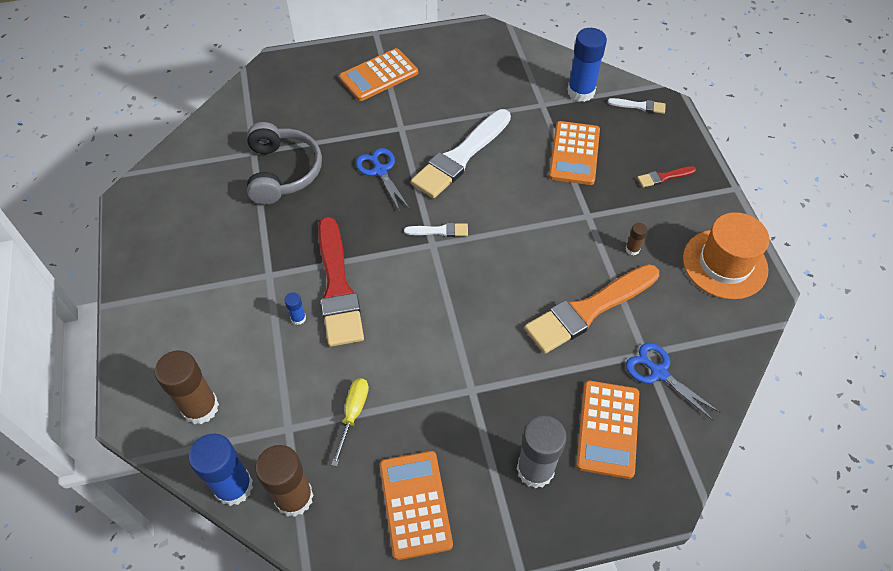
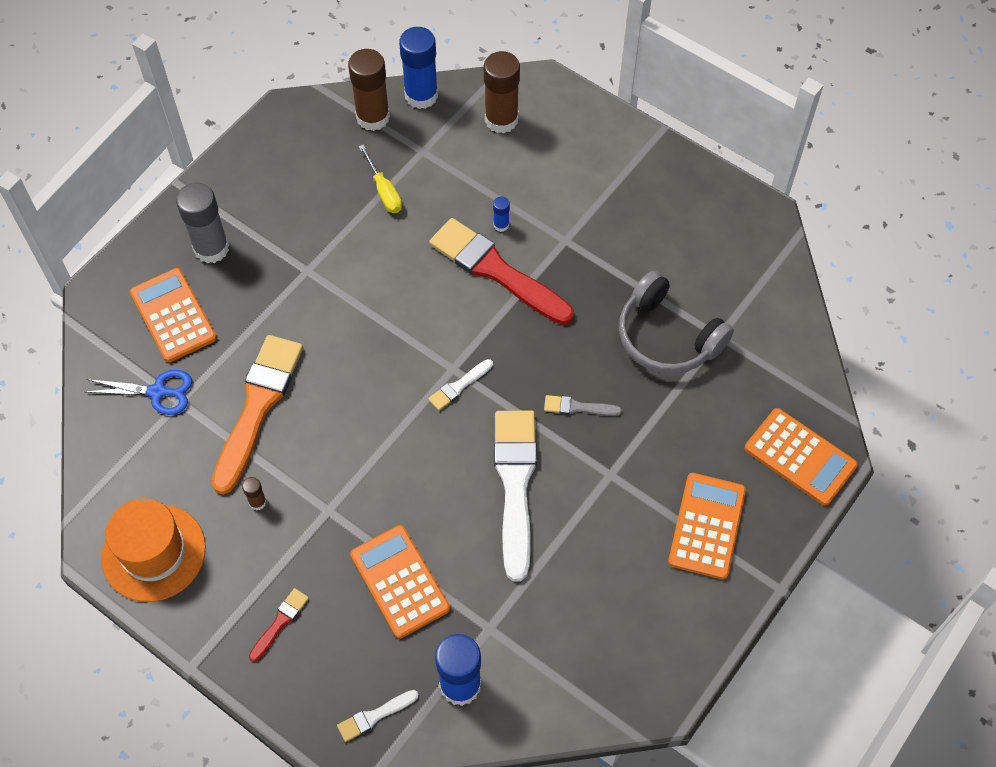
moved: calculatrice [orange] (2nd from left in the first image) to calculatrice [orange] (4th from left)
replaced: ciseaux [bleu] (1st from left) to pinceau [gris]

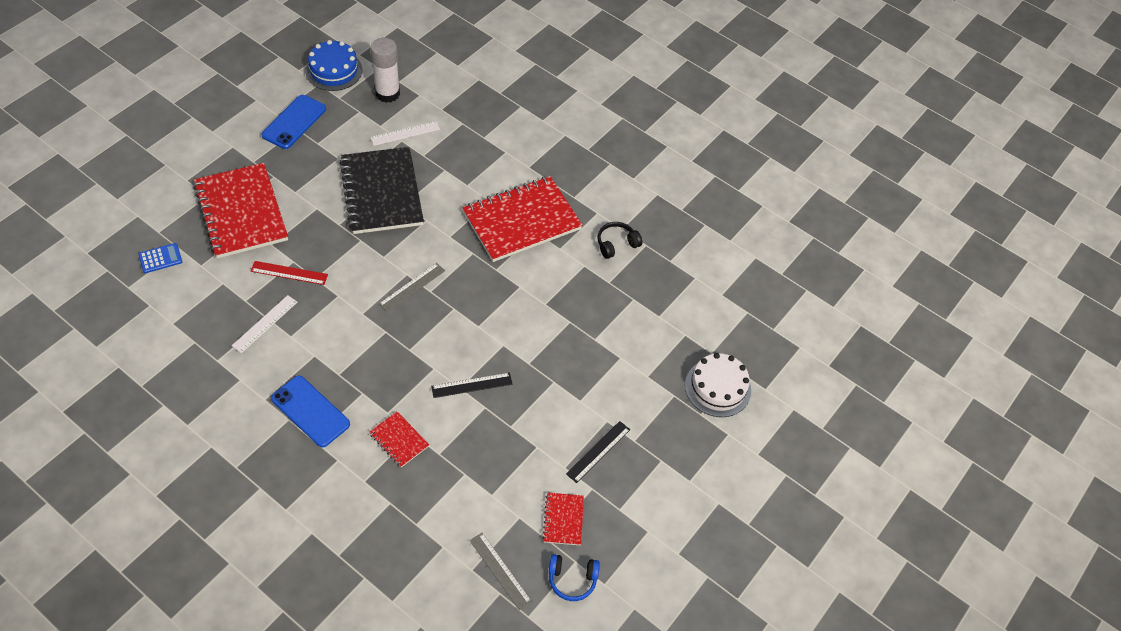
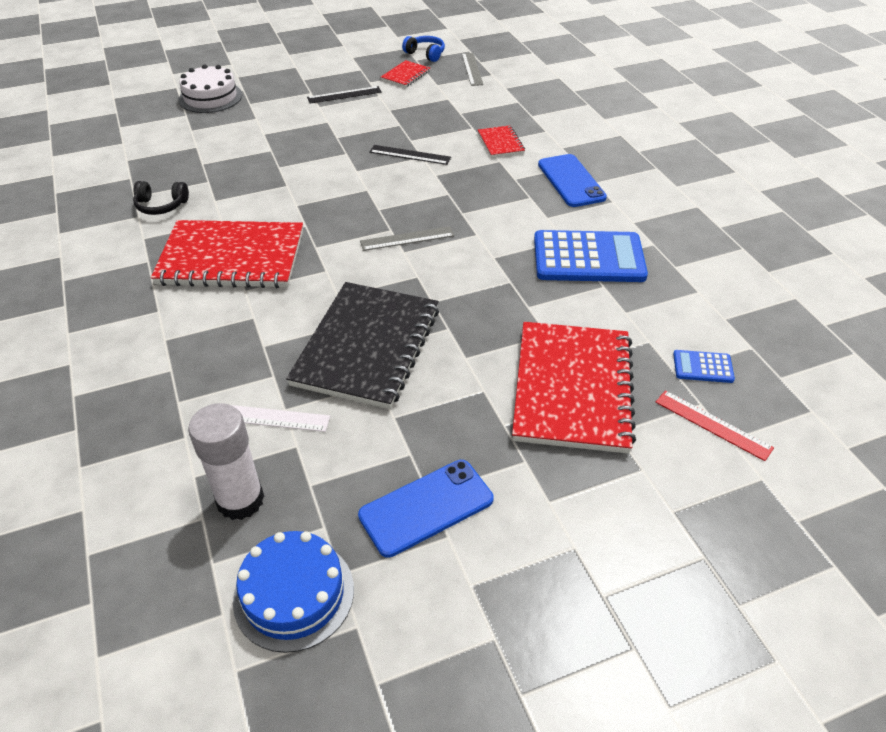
moved: règle [rouge]
replaced: règle [blanc] (1st from left) to calculatrice [bleu] (1st from left)

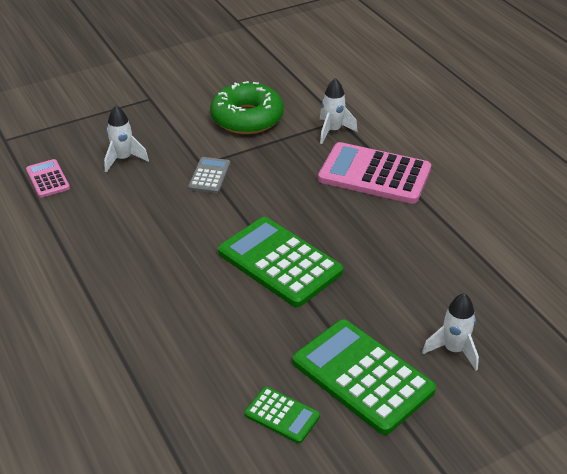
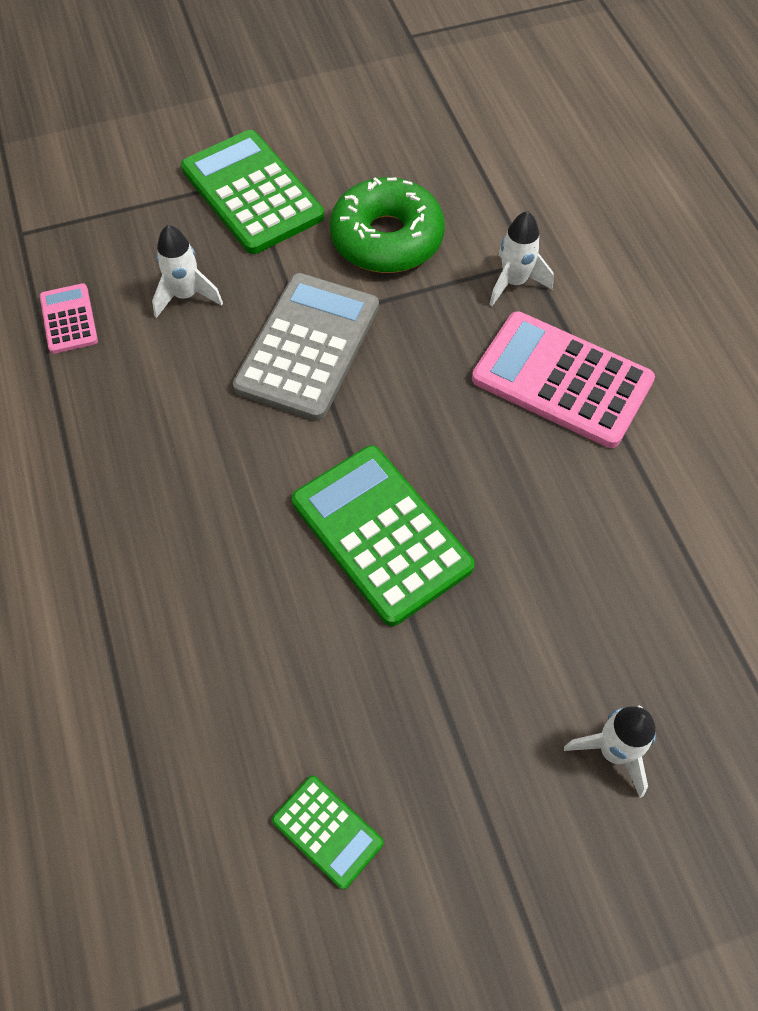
moved: calculatrice [vert] (3rd from left in the first image) to calculatrice [vert] (1st from left)
resized: calculatrice [gris] x2.00

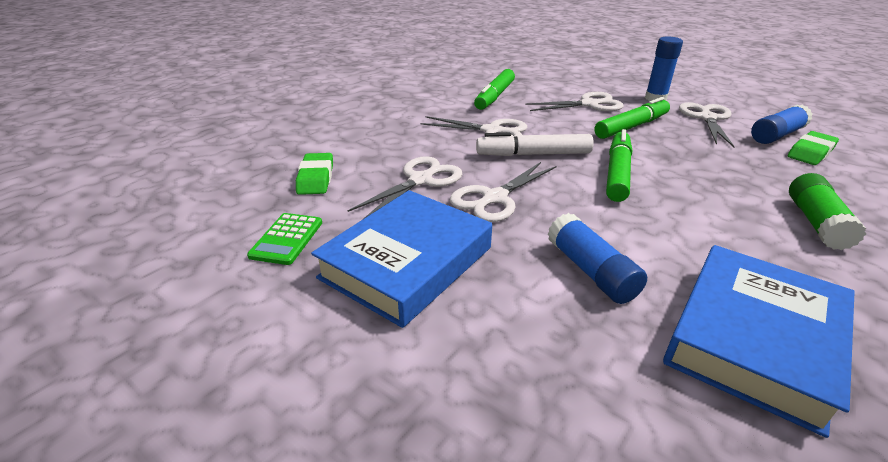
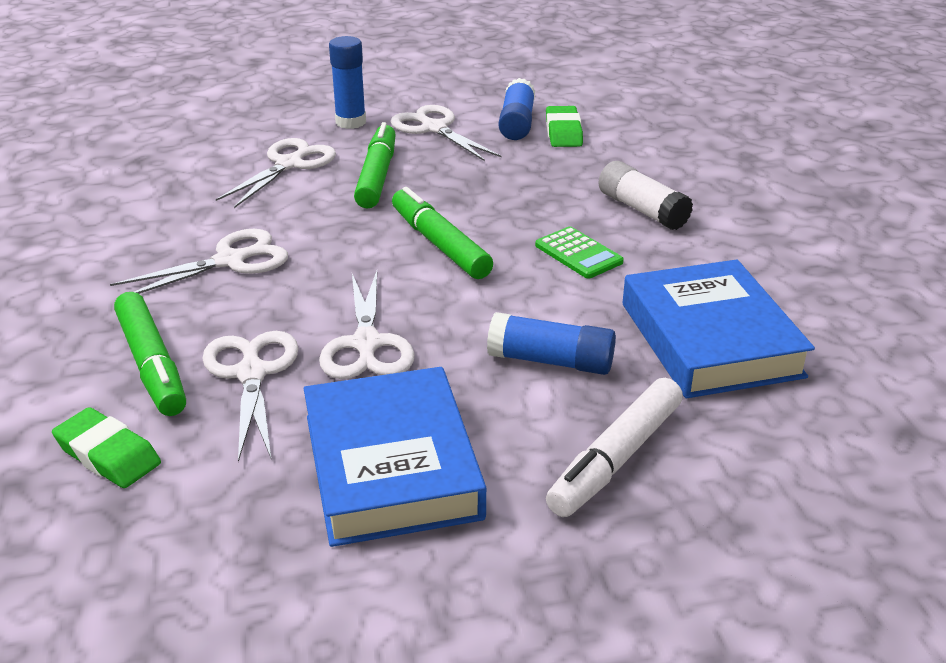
moved: feutre [vert] (1st from left); calculatrice [vert]; feutre [blanc]
recoloured: bâton de colle [vert] to bâton de colle [blanc]

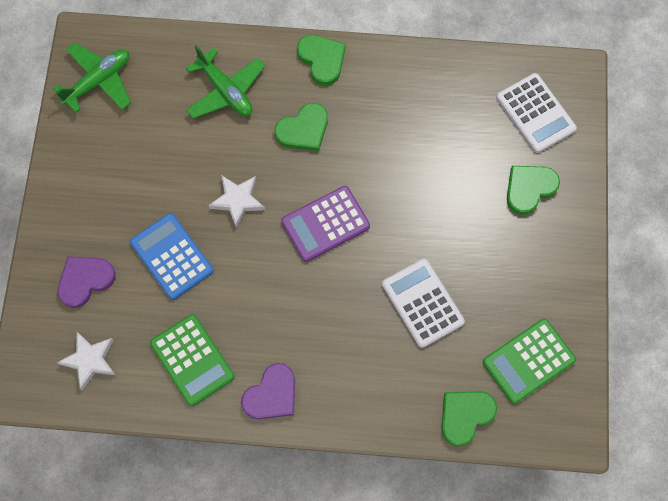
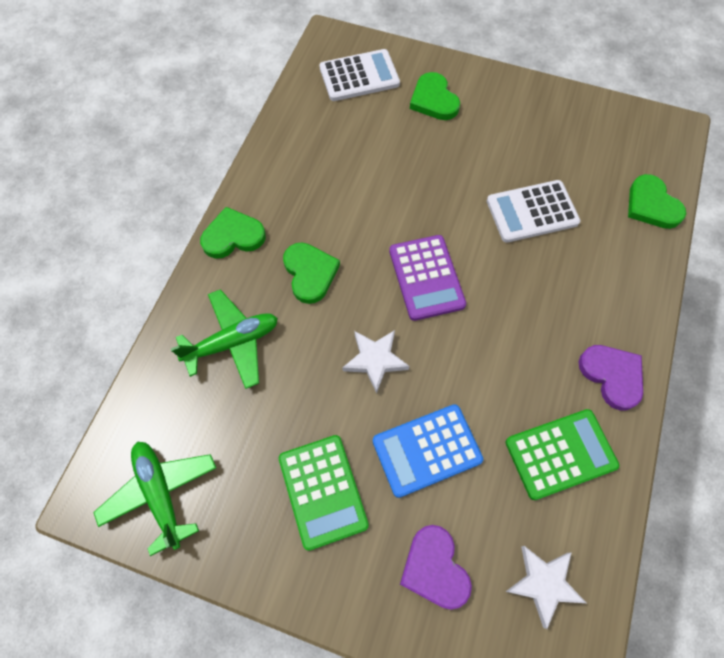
moved: calculatrice [vert] (2nd from left in the first image) to calculatrice [vert] (1st from left)

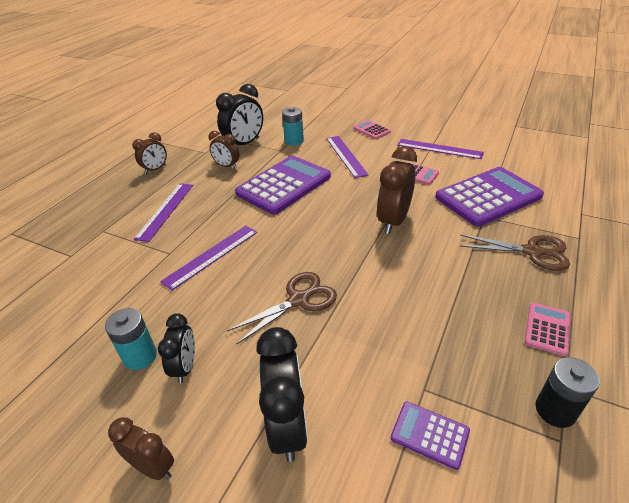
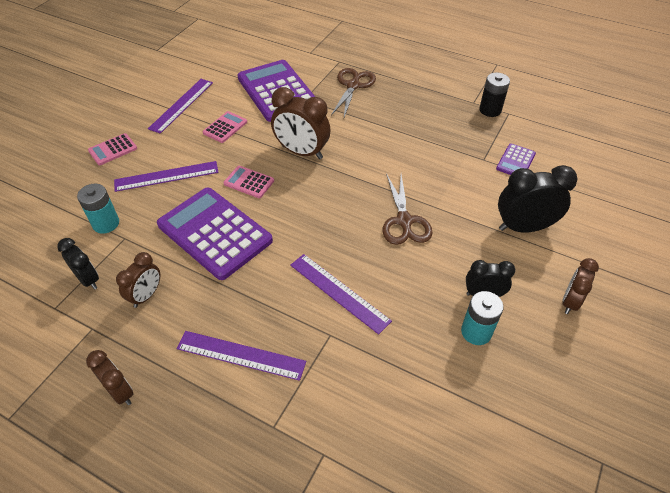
moved: calculatrice [rose] (3rd from left)
turned: ciseaux [marron] (1st from left in the first image) 150 degrees counterclockwise
resized: réveil [noir] (2nd from left in the first image) x0.60

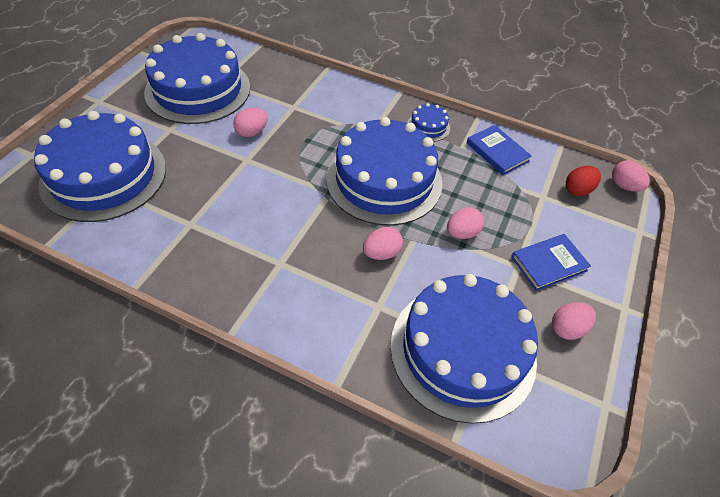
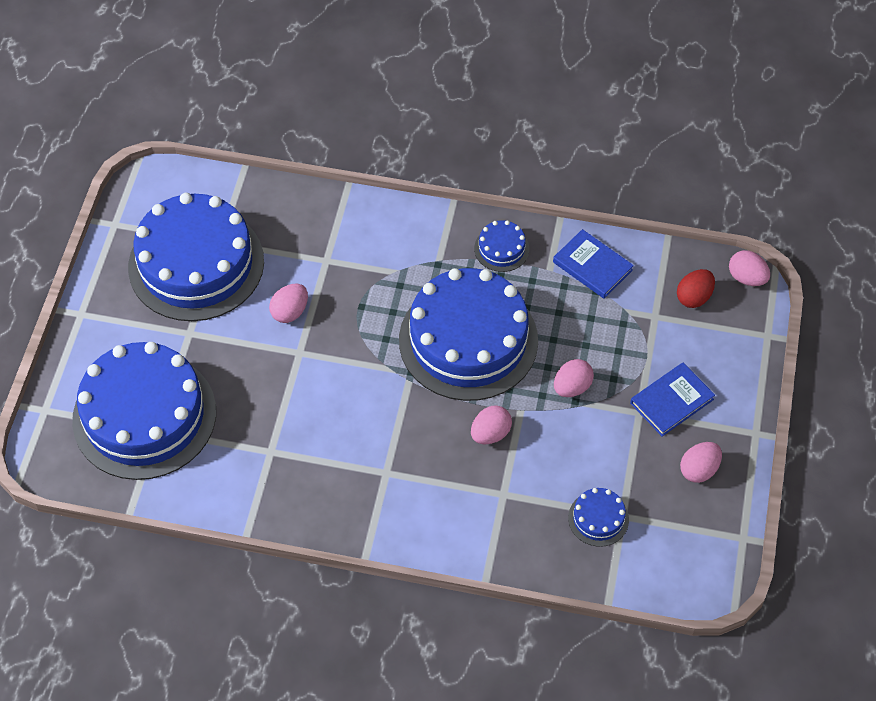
resized: gâteau [bleu] (5th from left) x0.41

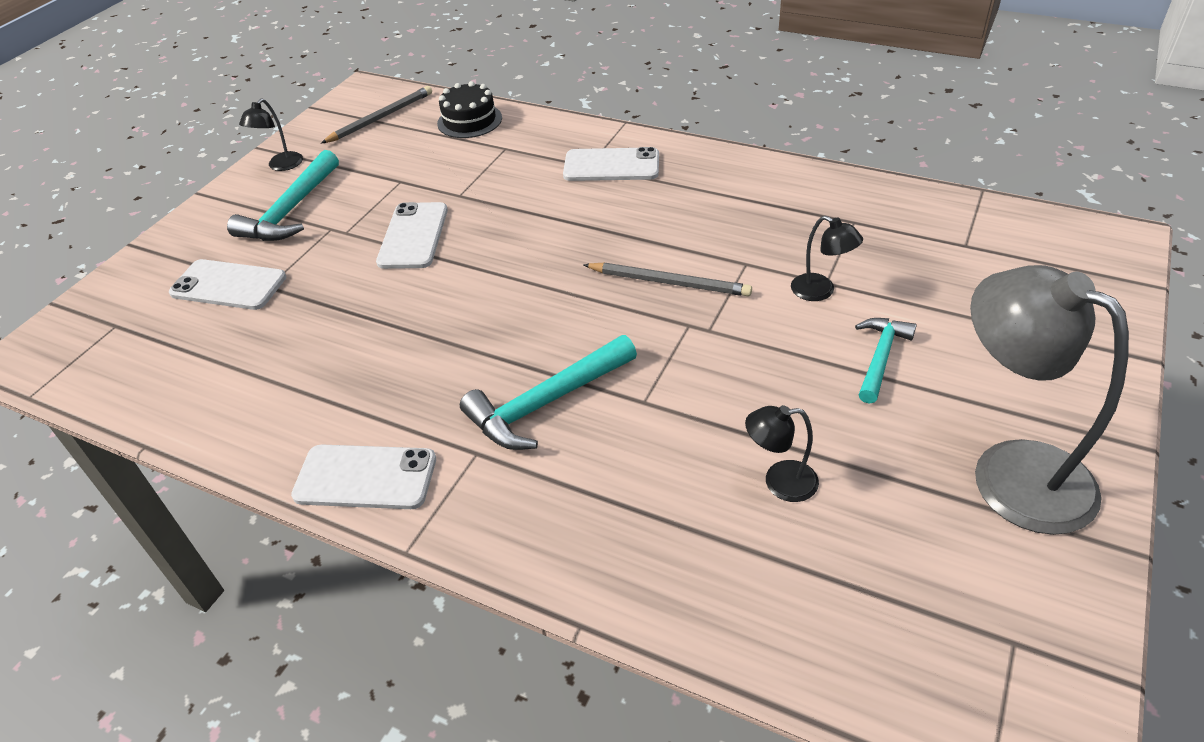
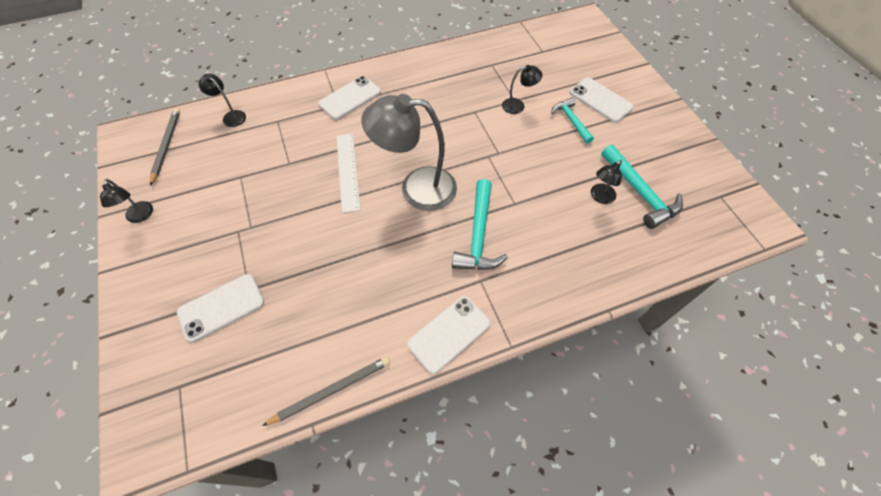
added: règle [blanc]
moved: crayon [gris] (2nd from left); lampe [gris]; téléphone [blanc] (3rd from left in the first image) to téléphone [blanc] (4th from left); marteau [turquoise] (1st from left in the first image) to marteau [turquoise] (3rd from left)
replaced: gâteau [noir] to lampe [noir] (2nd from left)

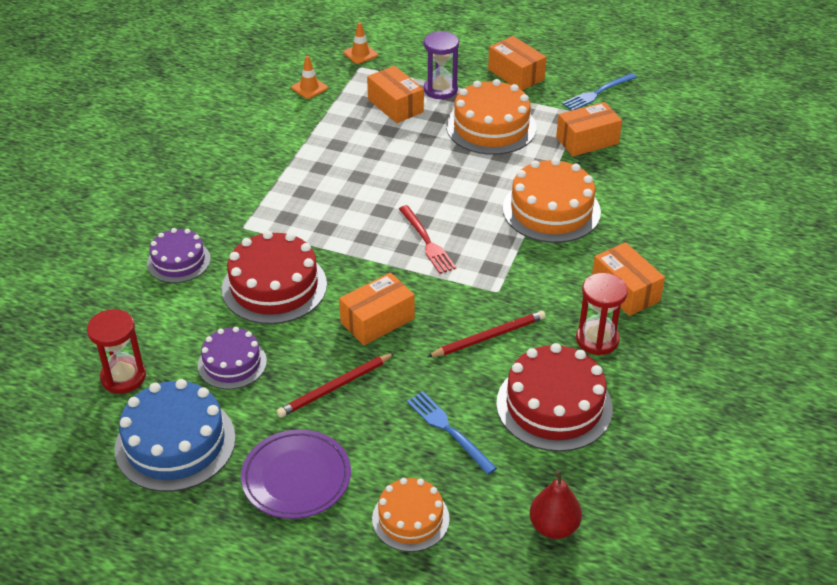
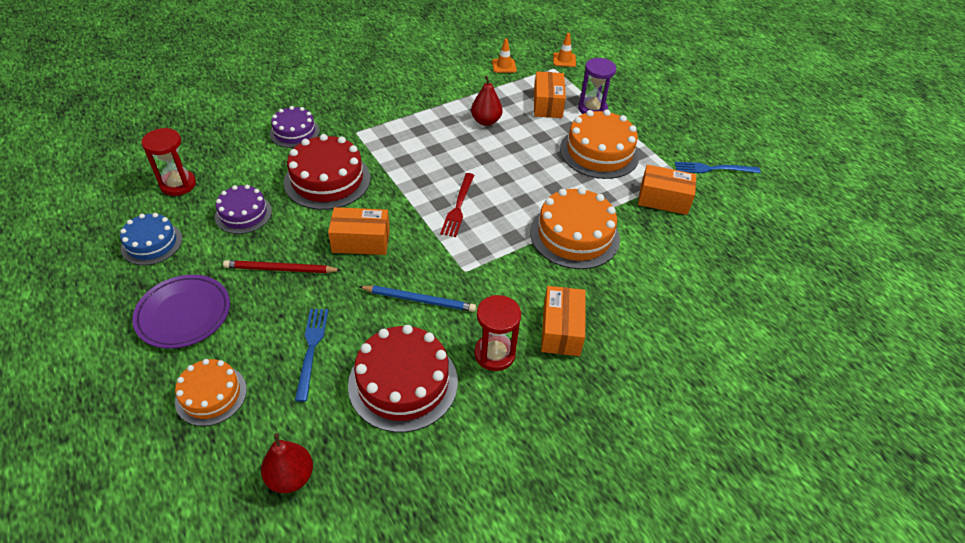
removed: boîte [orange] (3rd from left)
added: poire [rouge] (2nd from left)
recoloured: crayon [rouge] (2nd from left) to crayon [bleu]
resized: gâteau [bleu] x0.61

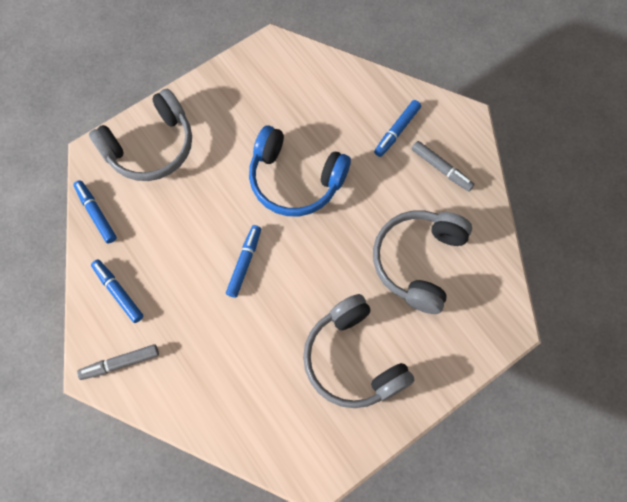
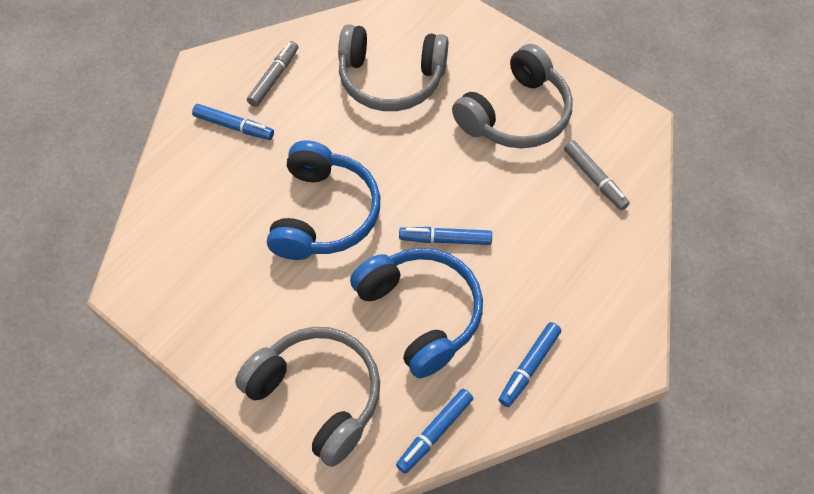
added: casque audio [bleu] (2nd from left)
moved: feutre [gris] (1st from left in the first image) to feutre [gris] (2nd from left)

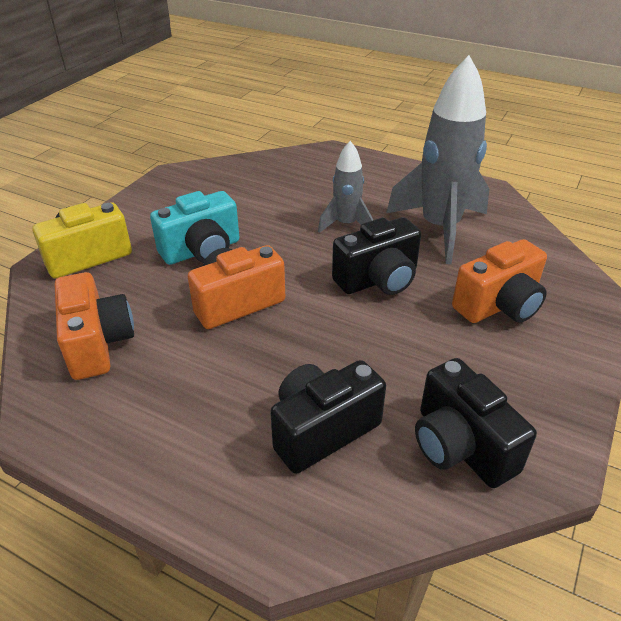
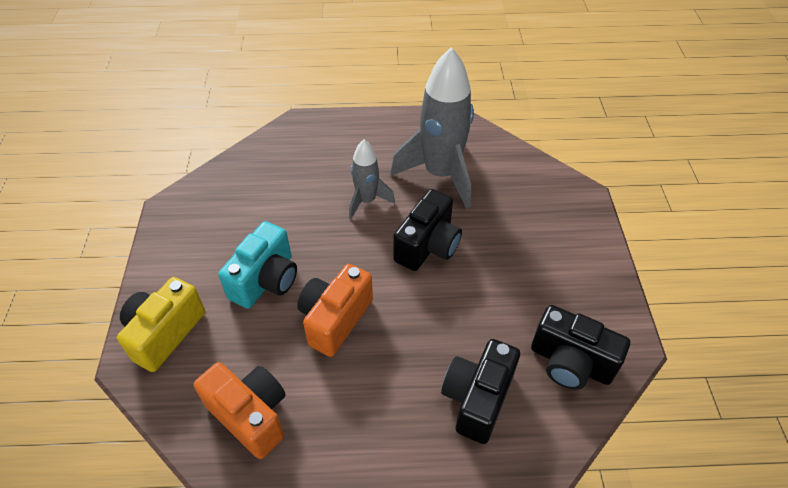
removed: appareil photo [orange] (3rd from left)

